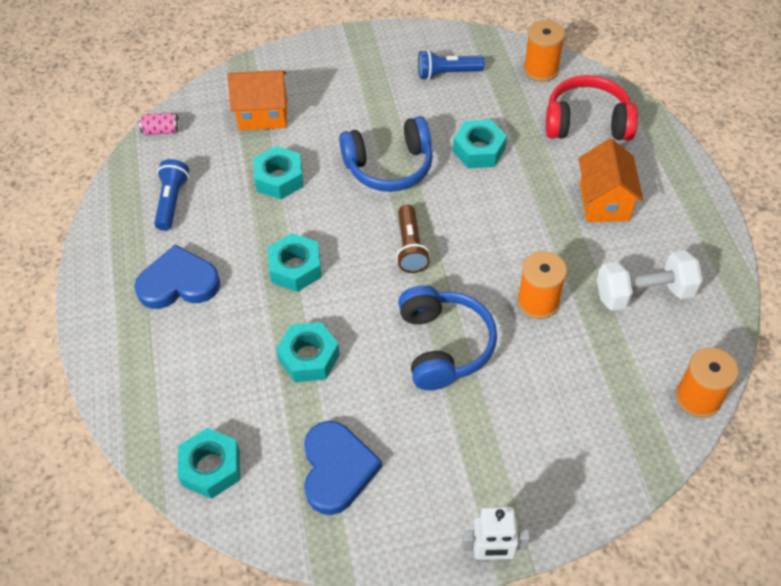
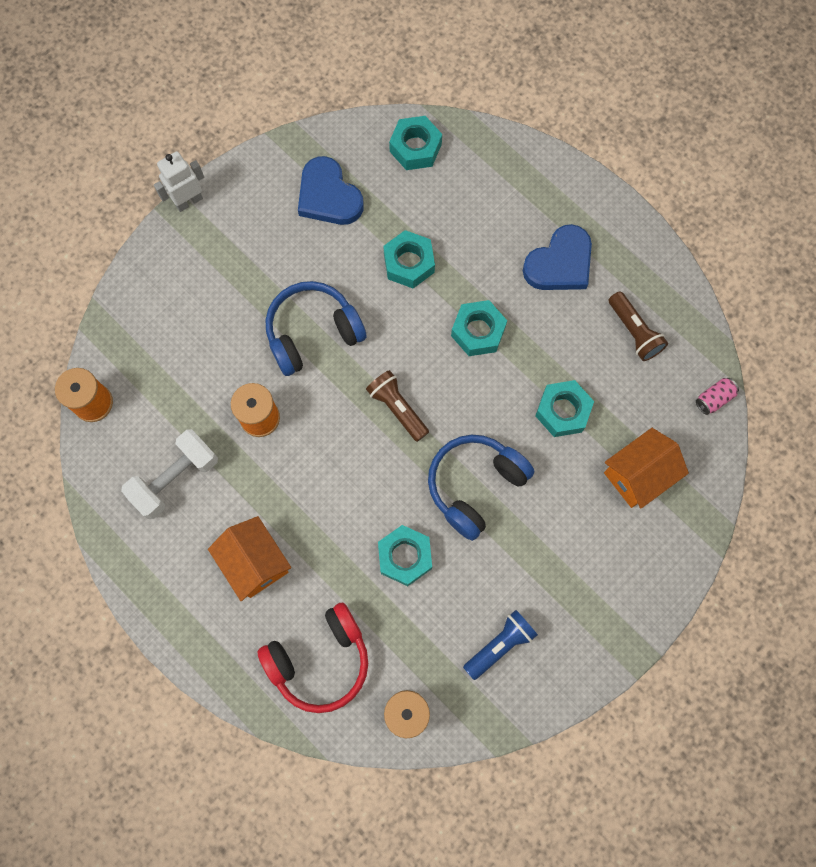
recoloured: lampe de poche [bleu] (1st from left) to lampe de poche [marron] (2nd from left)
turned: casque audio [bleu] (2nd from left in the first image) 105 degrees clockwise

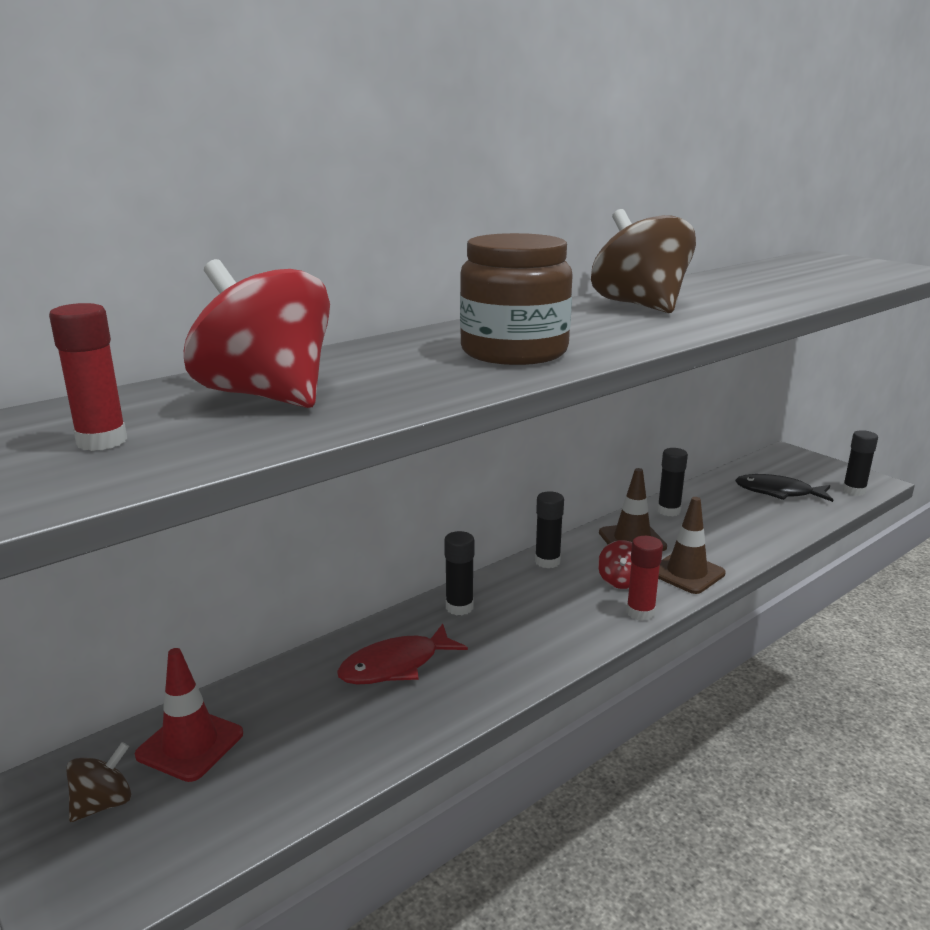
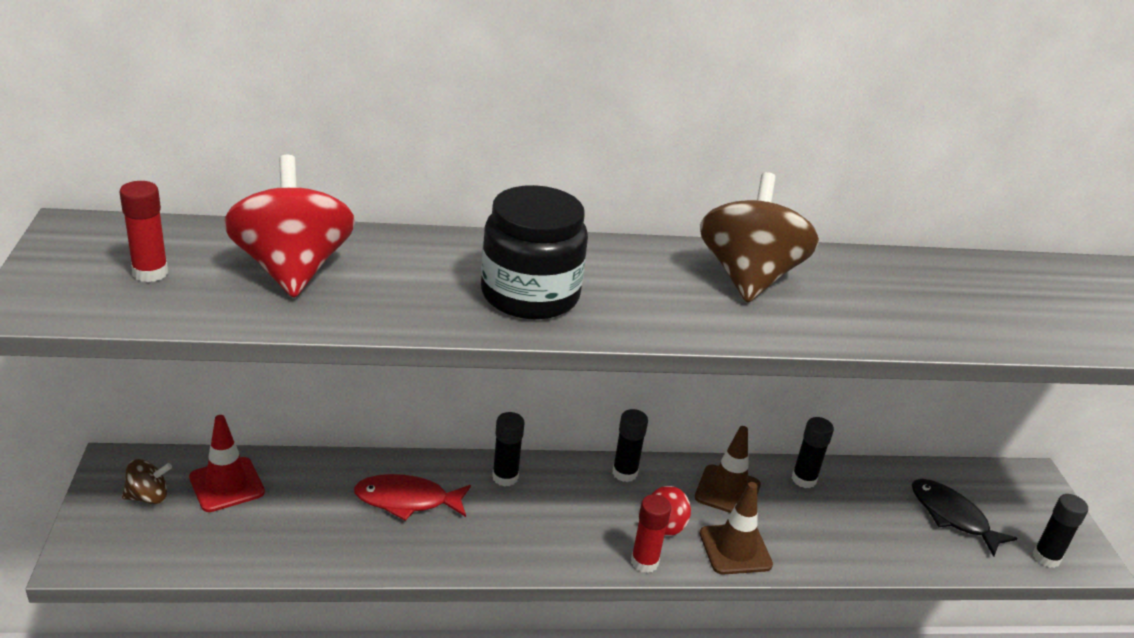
recoloured: bocal [marron] to bocal [noir]

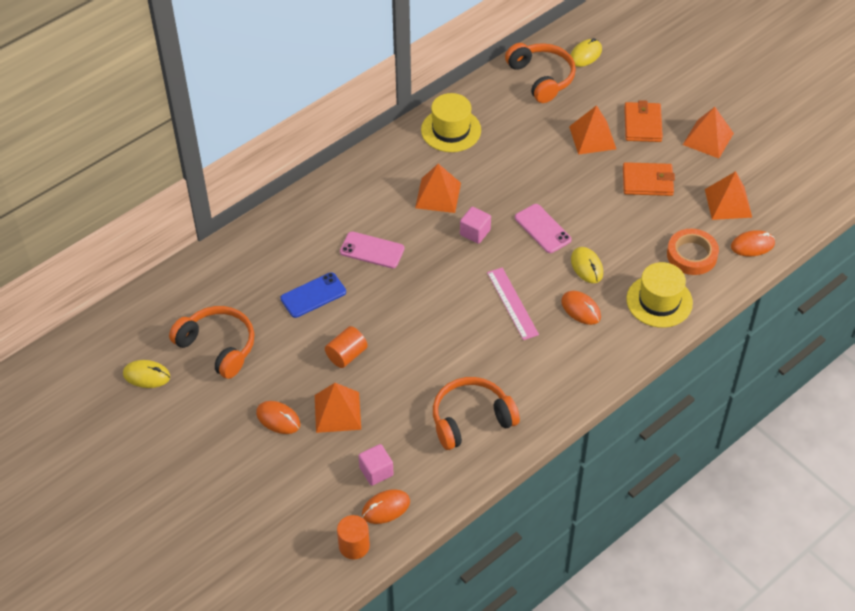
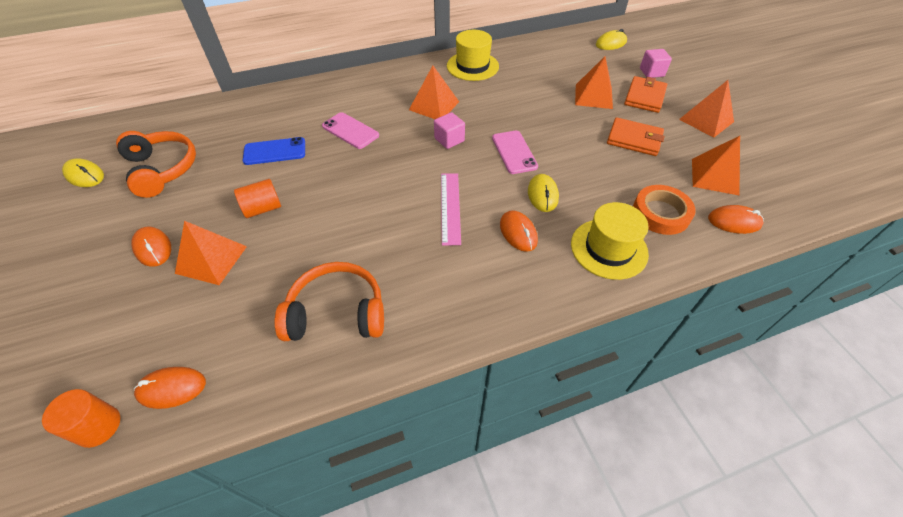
removed: casque audio [orange] (3rd from left)
moved: cube [rose] (1st from left in the first image) to cube [rose] (2nd from left)

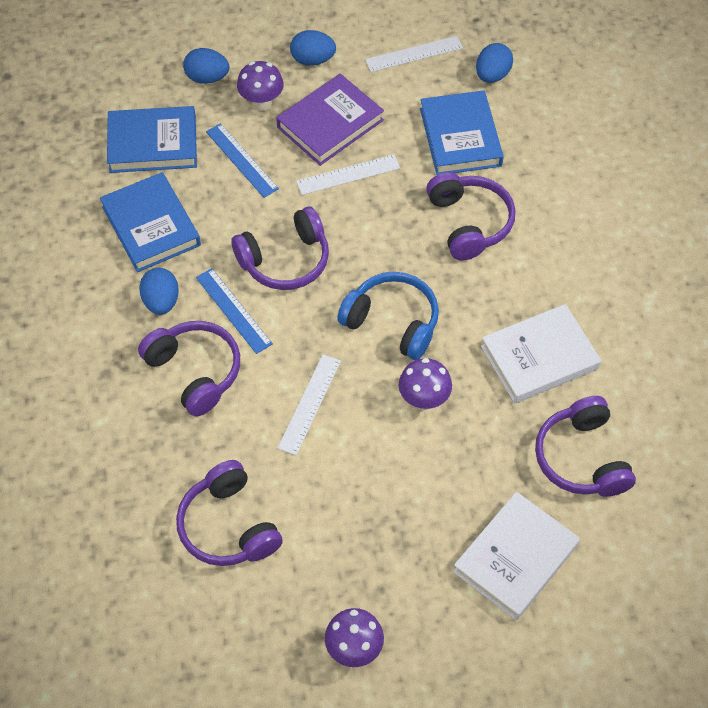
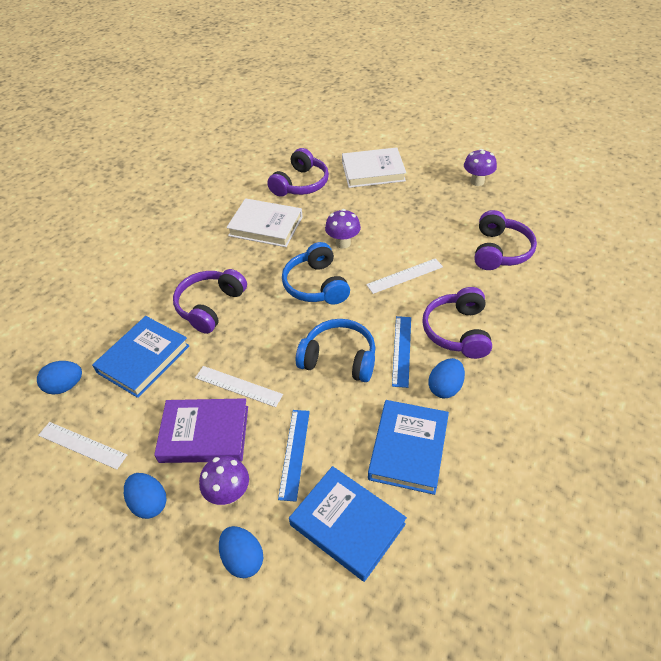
recoloured: casque audio [violet] (3rd from left) to casque audio [bleu] (2nd from left)

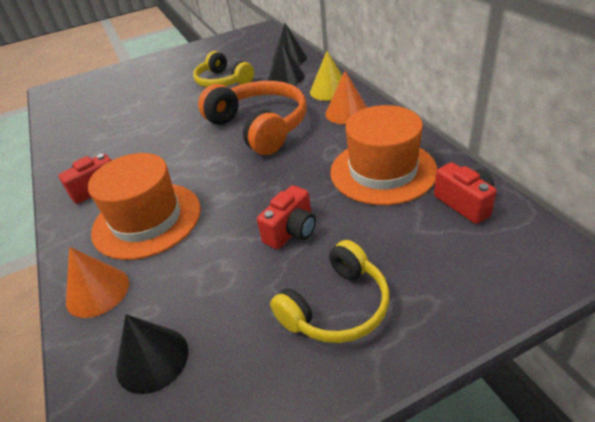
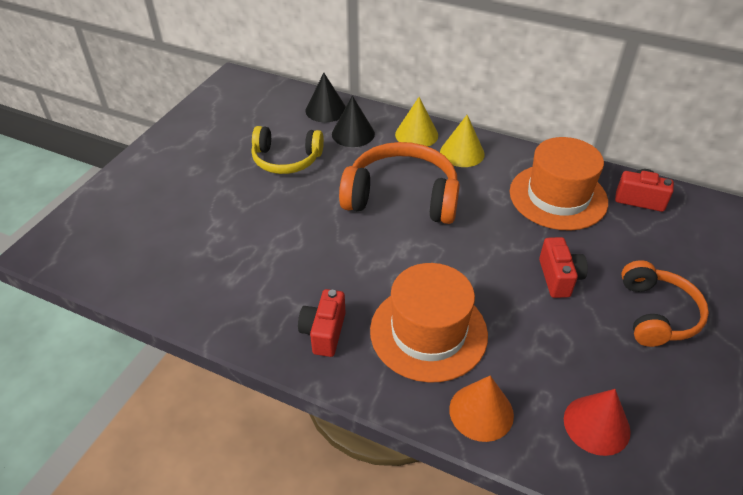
recoloured: cône [orange] (2nd from left) to cône [jaune] (2nd from left); cône [noir] (1st from left) to cône [rouge]; casque audio [jaune] (2nd from left) to casque audio [orange] (2nd from left)

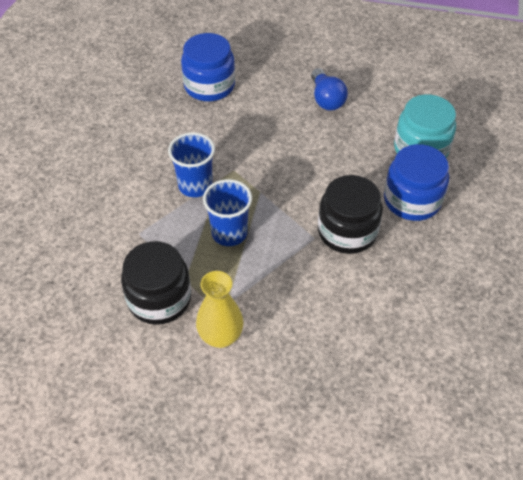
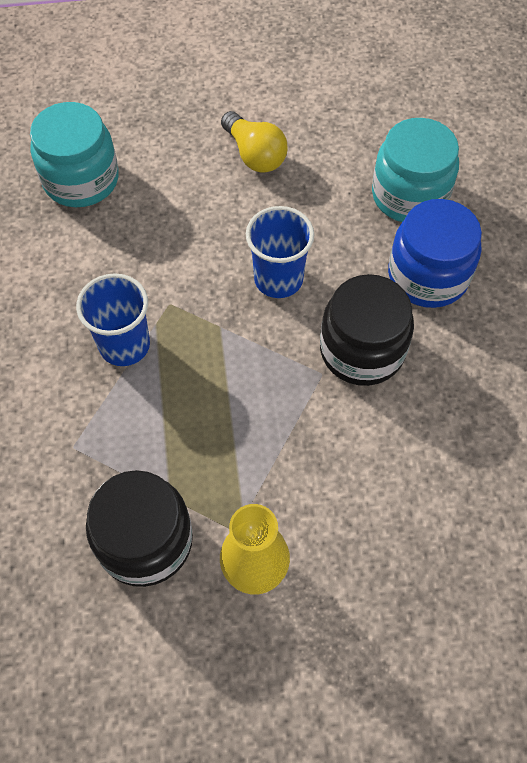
moved: gobelet [bleu] (2nd from left)
recoloured: bocal [bleu] (1st from left) to bocal [turquoise] (1st from left); ampoule [bleu] to ampoule [jaune]

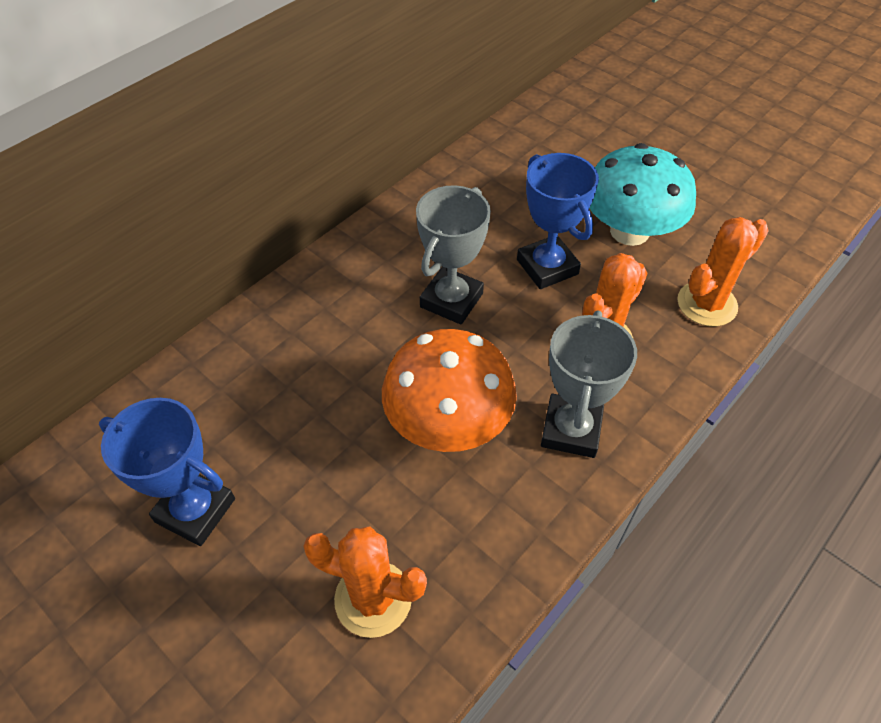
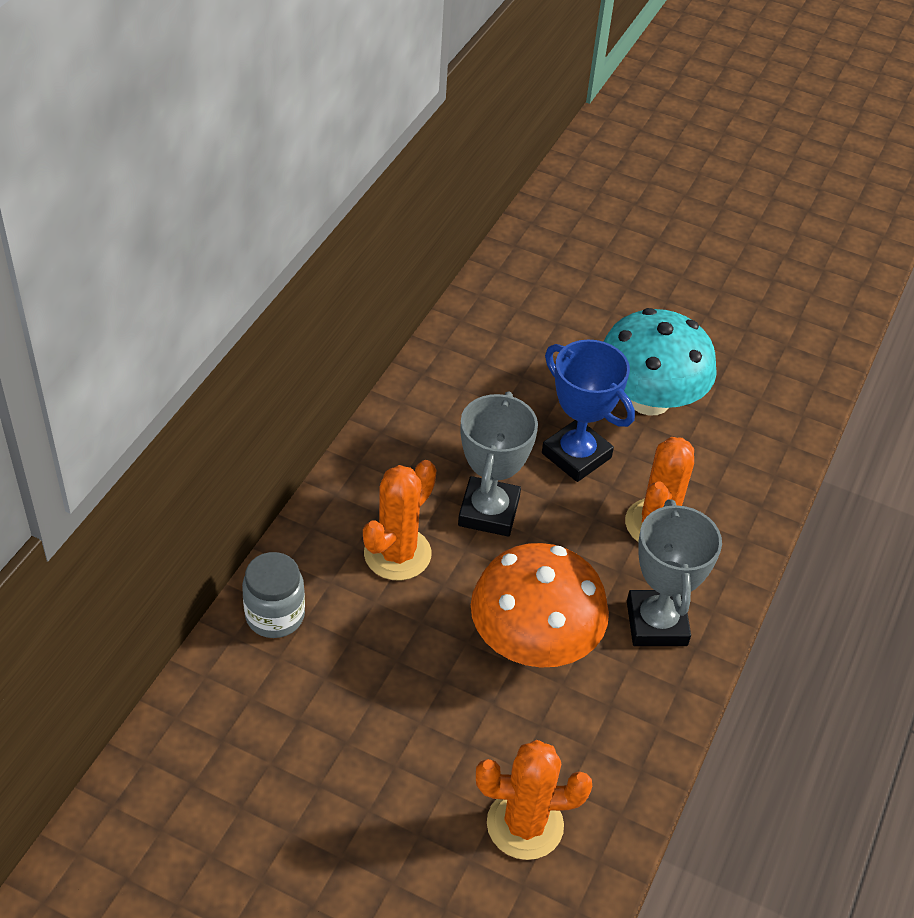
removed: trophée [bleu] (1st from left)
added: bocal [gris]
moved: cactus [orange] (3rd from left in the first image) to cactus [orange] (1st from left)

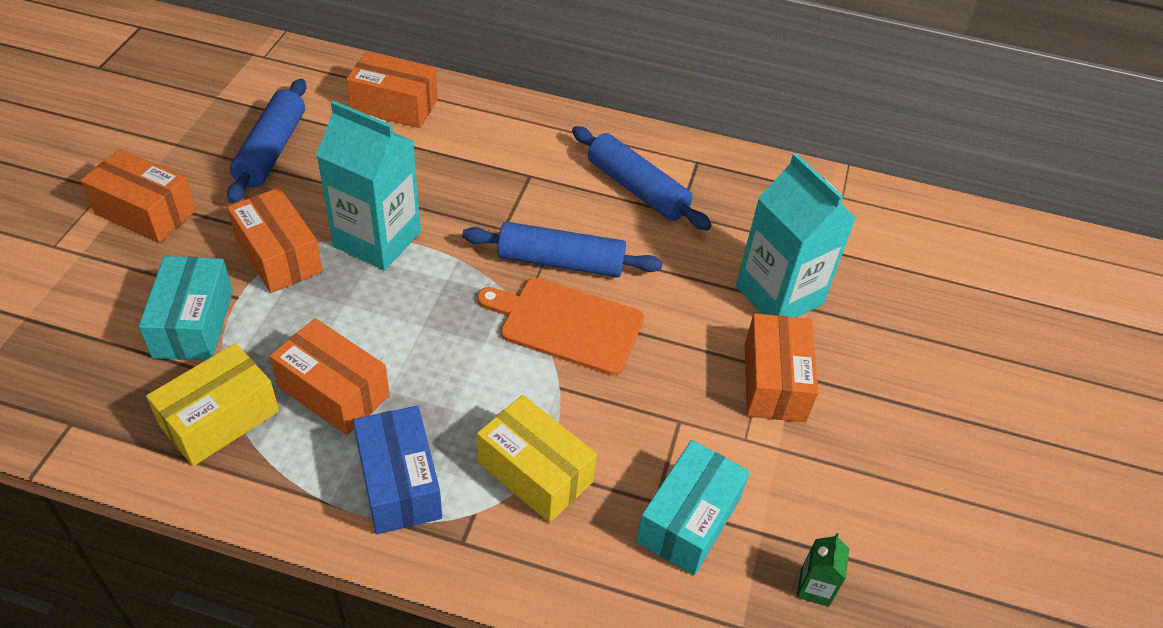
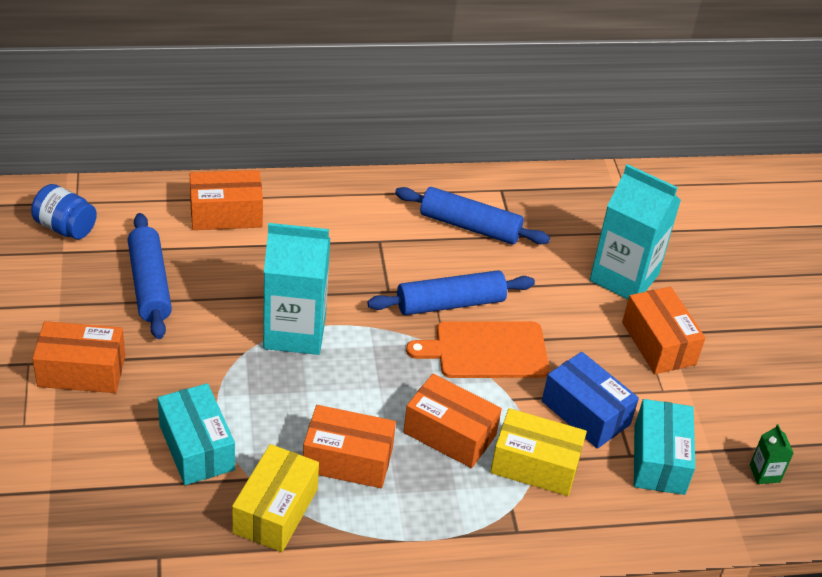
added: bocal [bleu]
moved: boîte [orange] (2nd from left in the first image) to boîte [orange] (4th from left); boîte [bleu]

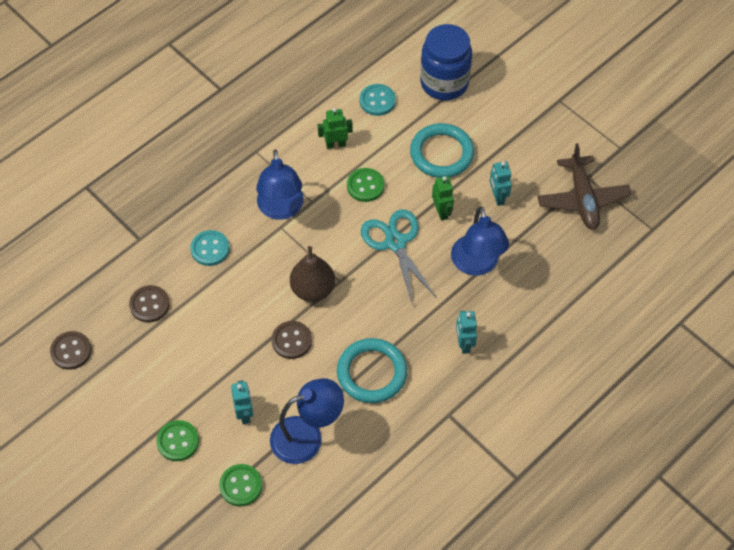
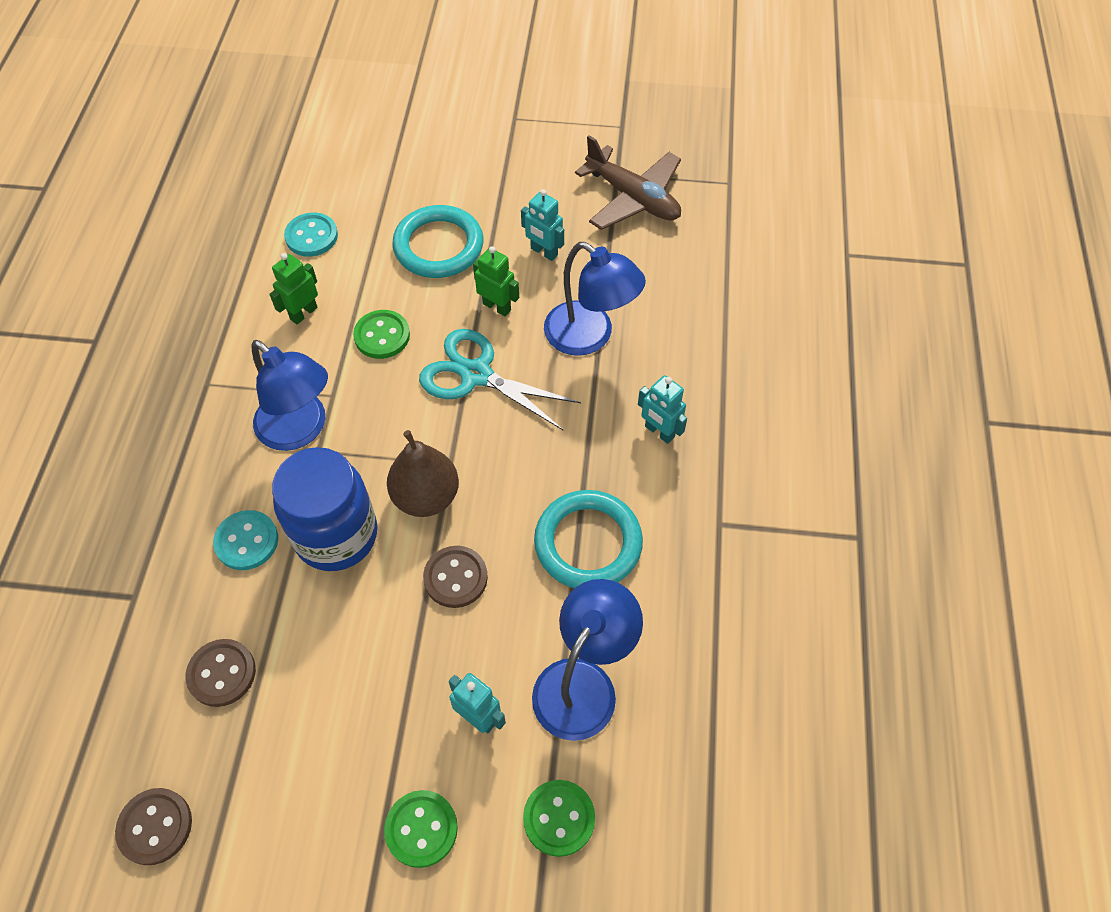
moved: bocal [bleu]

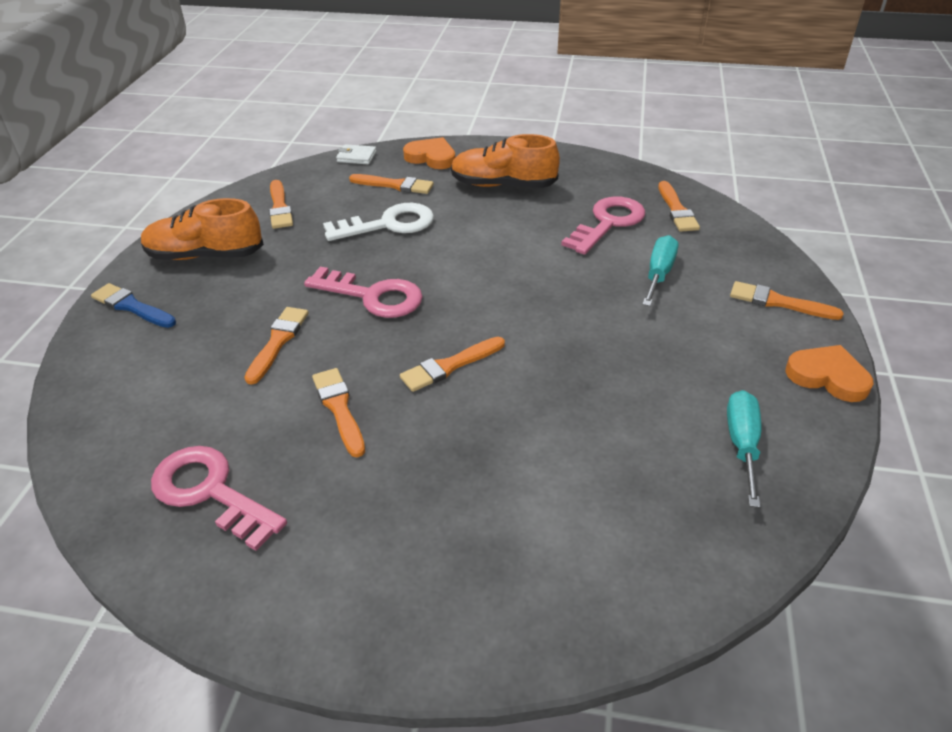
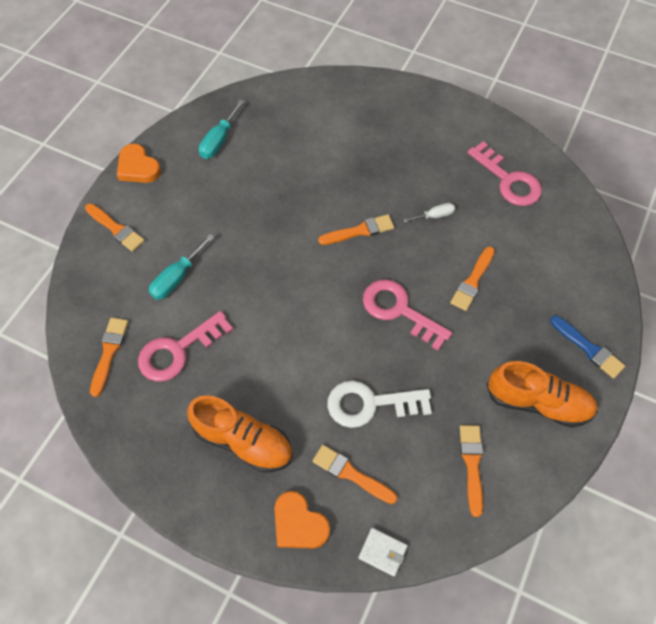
replaced: pinceau [orange] (3rd from left) to tournevis [blanc]

